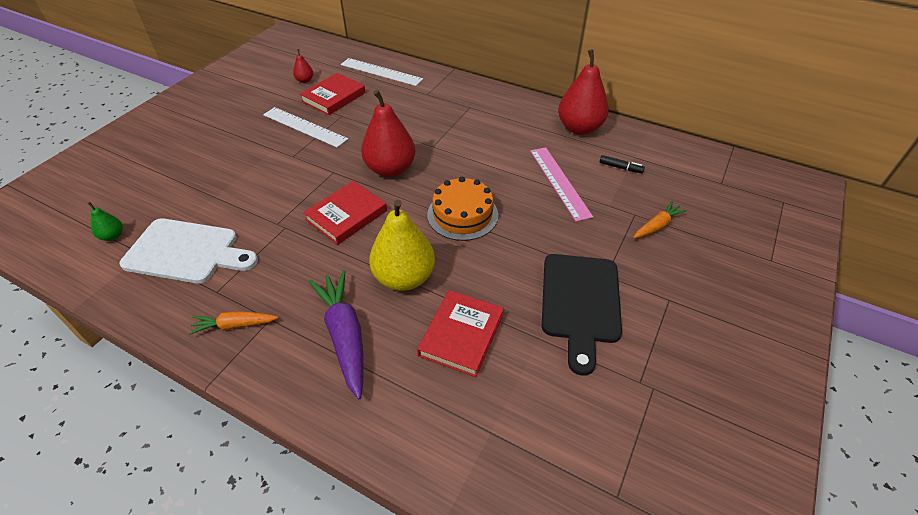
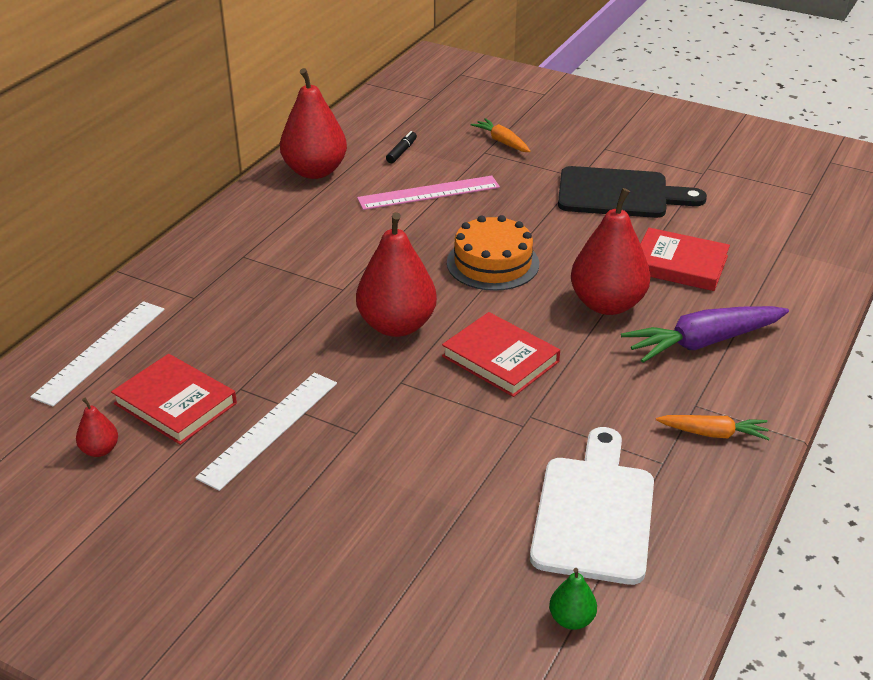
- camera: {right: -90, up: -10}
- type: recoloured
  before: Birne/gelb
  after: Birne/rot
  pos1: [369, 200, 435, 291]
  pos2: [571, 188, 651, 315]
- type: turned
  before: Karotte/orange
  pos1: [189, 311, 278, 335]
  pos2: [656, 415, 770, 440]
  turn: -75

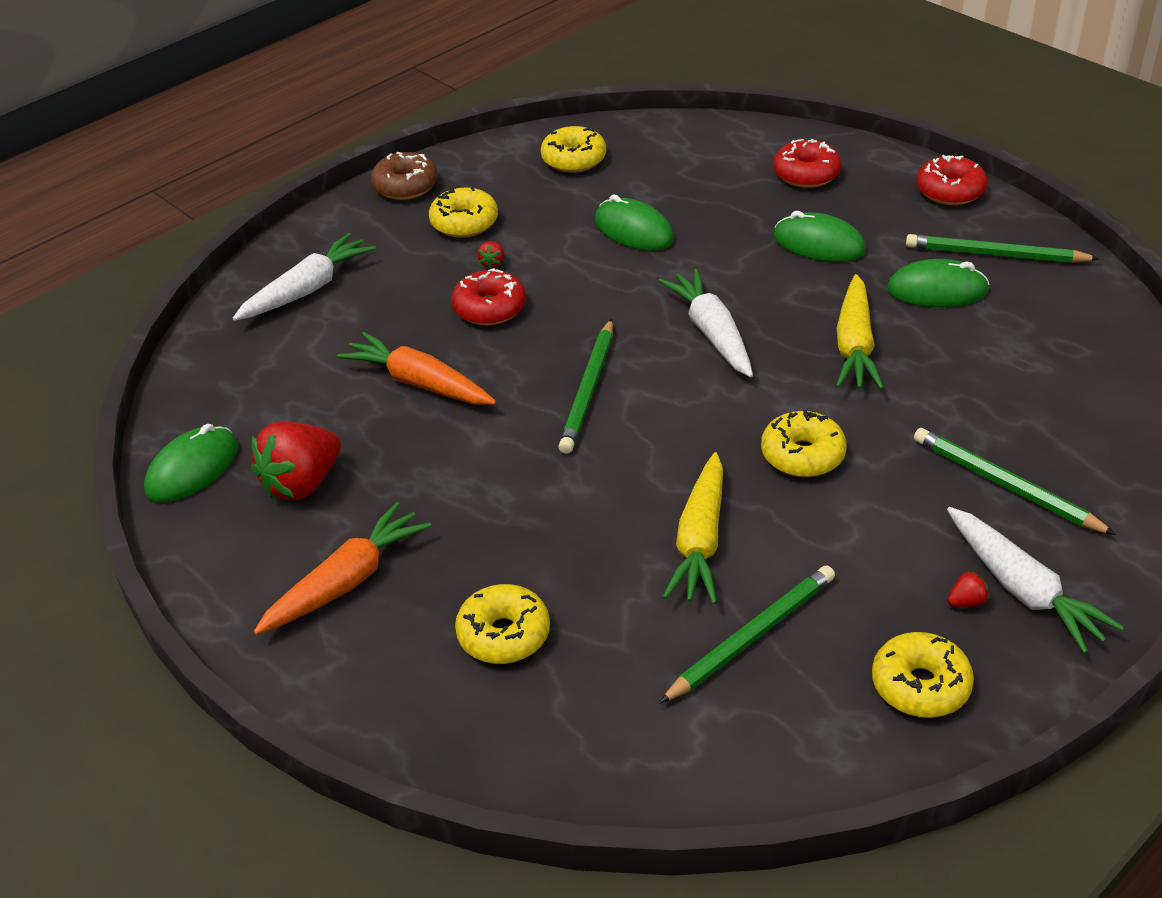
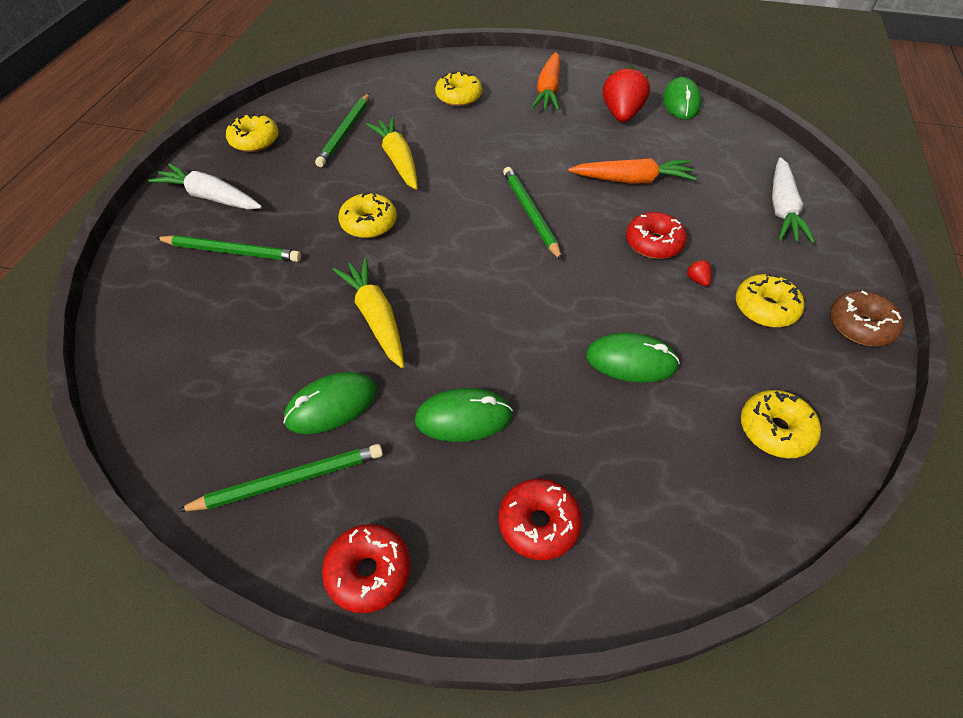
- camera: {right: 145, up: 10}
- type: removed
  before: Karotte/weiß
  pos1: [658, 269, 753, 377]
- type: removed
  before: Erdbeere/rot
  pos1: [947, 571, 989, 607]

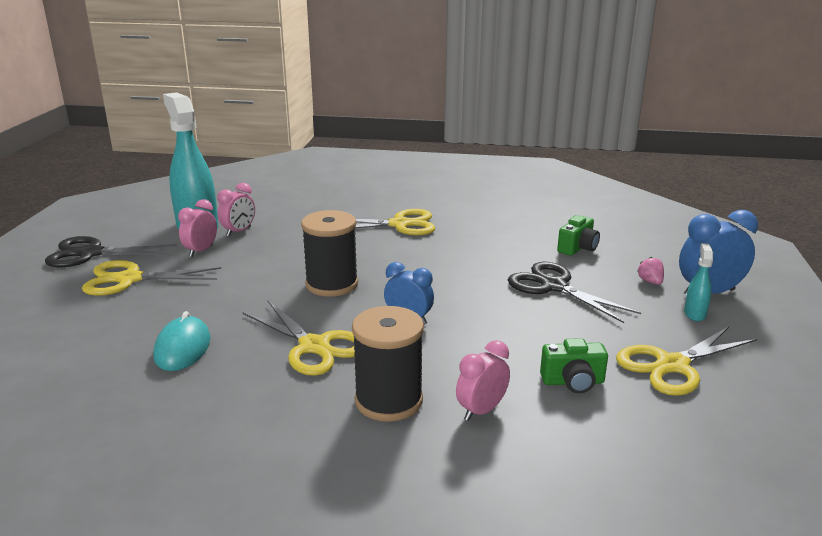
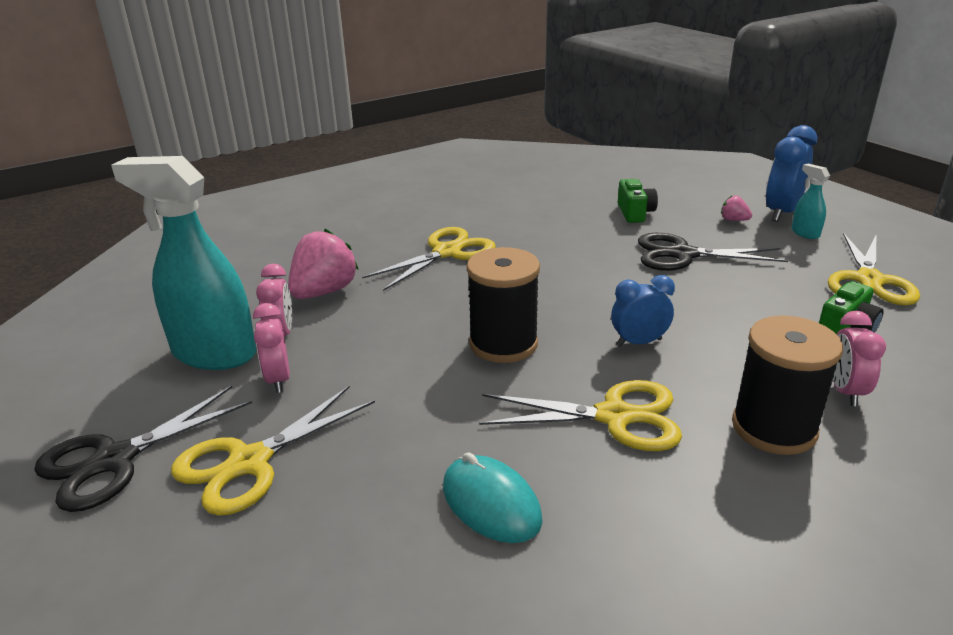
- camera: {right: -40, up: 5}
- type: added
  after: Erdbeere/rosa
  pos2: [288, 229, 359, 299]

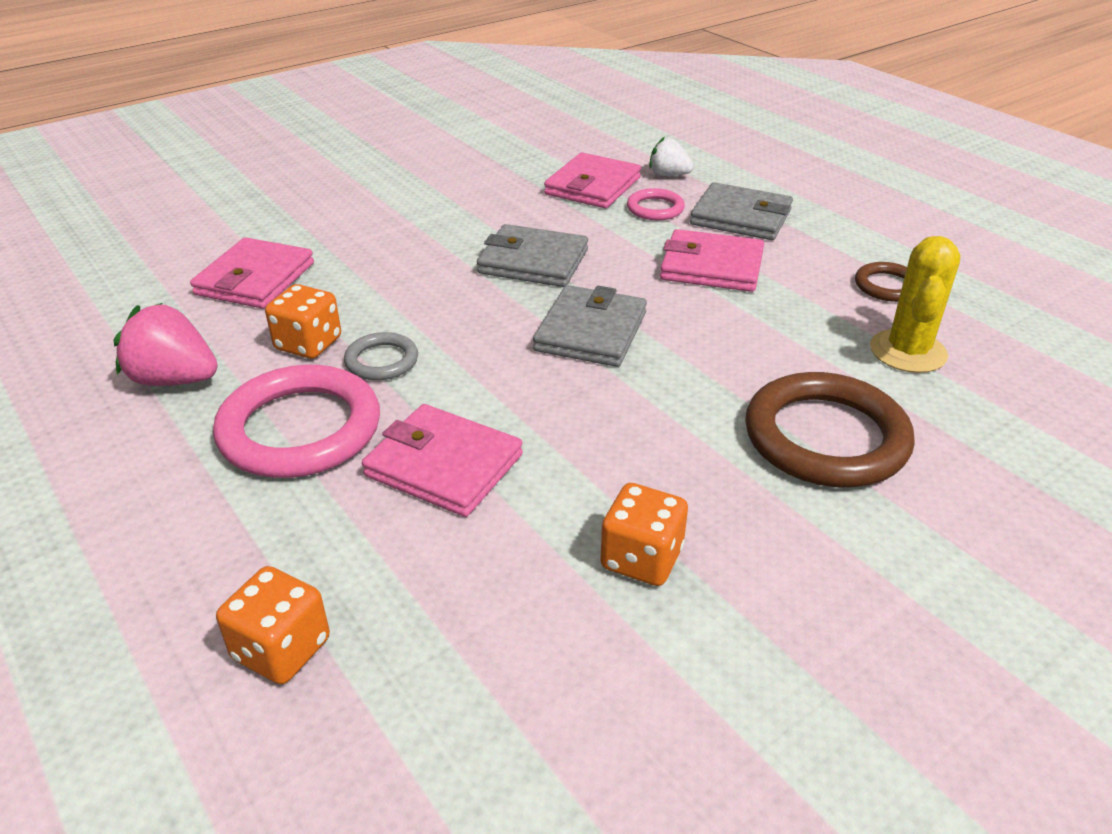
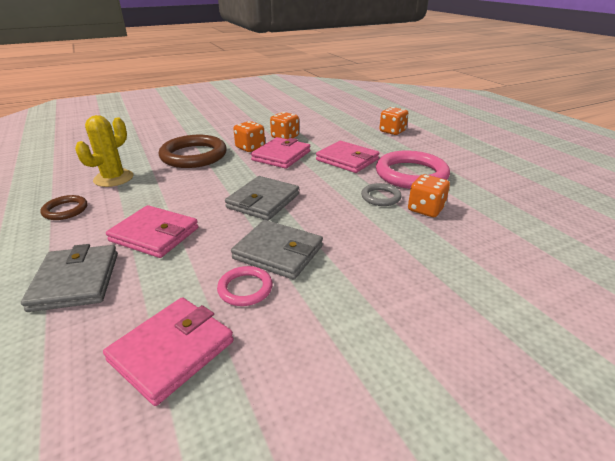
- camera: {right: -170, up: -5}
- type: removed
  before: Erdbeere/rosa
  pos1: [113, 303, 218, 386]
- type: removed
  before: Erdbeere/weiß
  pos1: [649, 137, 694, 176]
- type: added
  after: Spielwürfel/orange
  pos2: [233, 121, 265, 152]
- type: moved
  before: Geldbörse/rosa
  pos1: [190, 237, 314, 309]
  pos2: [251, 137, 310, 169]
- type: moved
  before: Ring/rosa
  pos1: [627, 188, 685, 220]
  pos2: [217, 266, 273, 306]
- type: turned
  before: Geldbörse/grau
  pos1: [690, 182, 793, 240]
  pos2: [21, 244, 118, 312]
  turn: 45

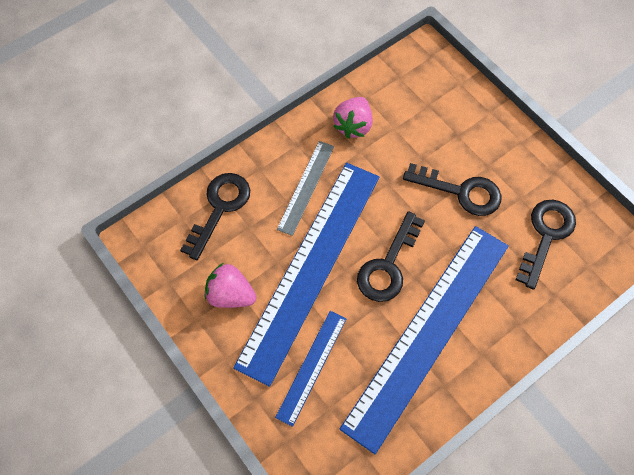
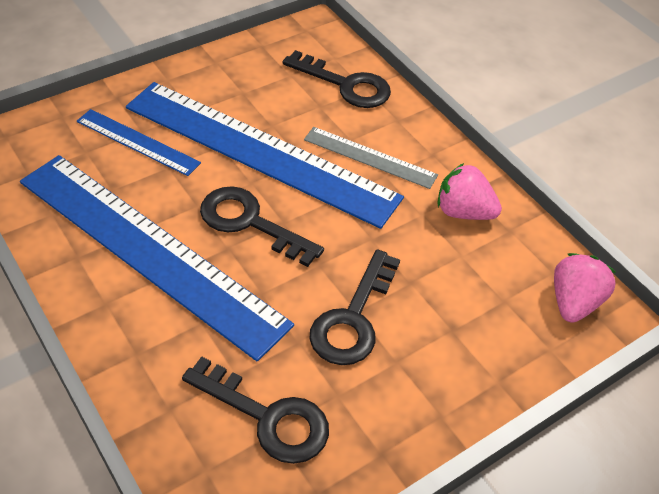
- camera: {right: 90, up: -15}
- type: moved
  before: Erdbeere/rosa
  pos1: [205, 263, 256, 308]
  pos2: [554, 253, 616, 323]

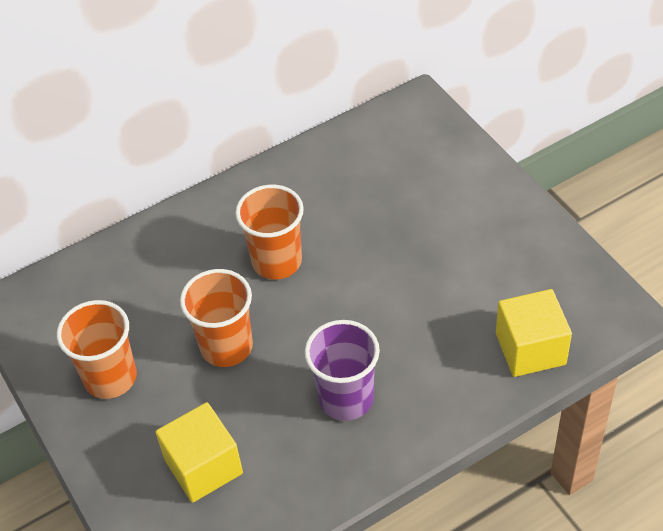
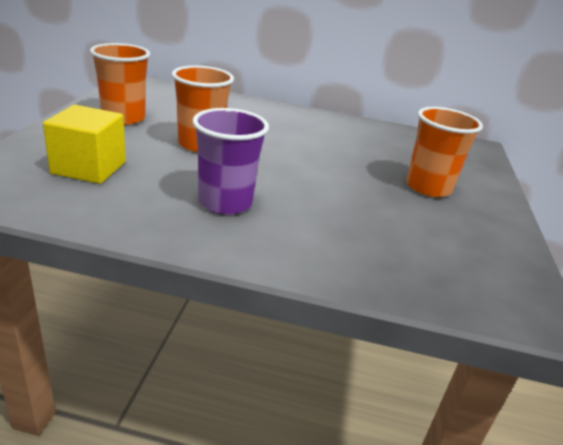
- camera: {right: 35, up: -20}
- type: removed
  before: Kubus/gelb
  pos1: [496, 289, 572, 377]
- type: moved
  before: Becher/orange
  pos1: [235, 185, 304, 279]
  pos2: [406, 107, 483, 198]

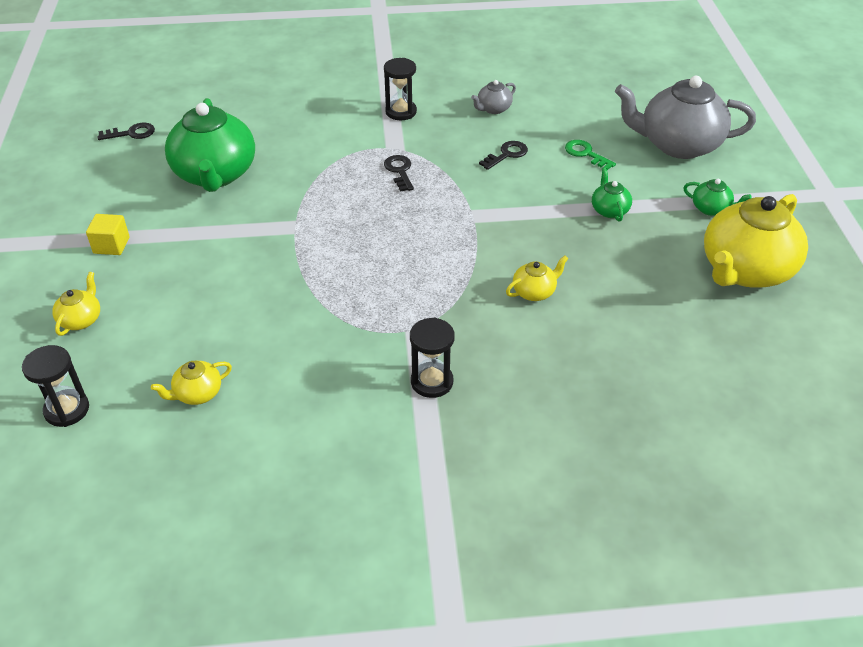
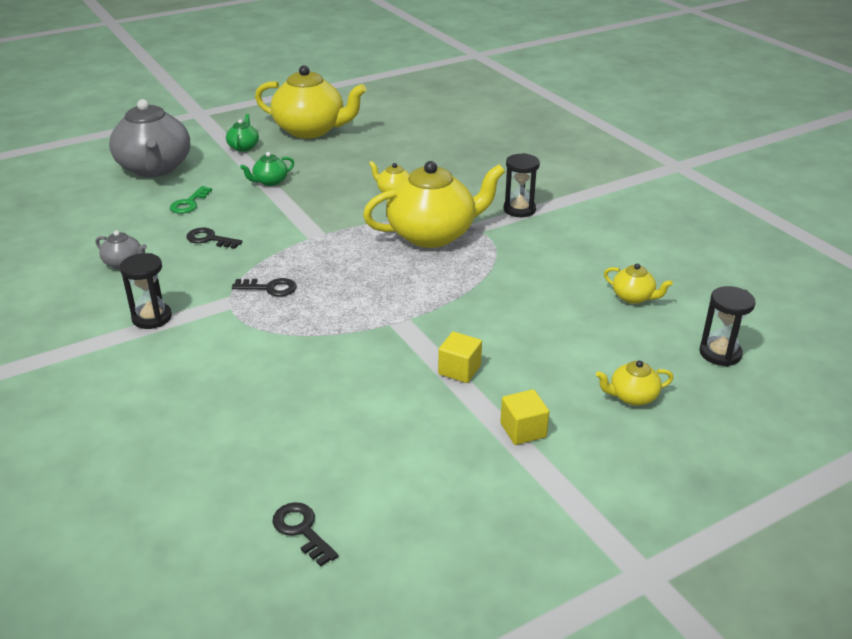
- camera: {right: -115, up: -10}
- type: removed
  before: Teekanne/grün
  pos1: [165, 98, 255, 192]
- type: added
  after: Teekanne/gelb
  pos2: [363, 161, 505, 248]
- type: added
  after: Kubus/gelb
  pos2: [438, 332, 482, 383]
- type: turned
  before: Schlüssel/schwarz
  pos1: [384, 155, 414, 192]
  pos2: [232, 278, 297, 297]
  turn: -135

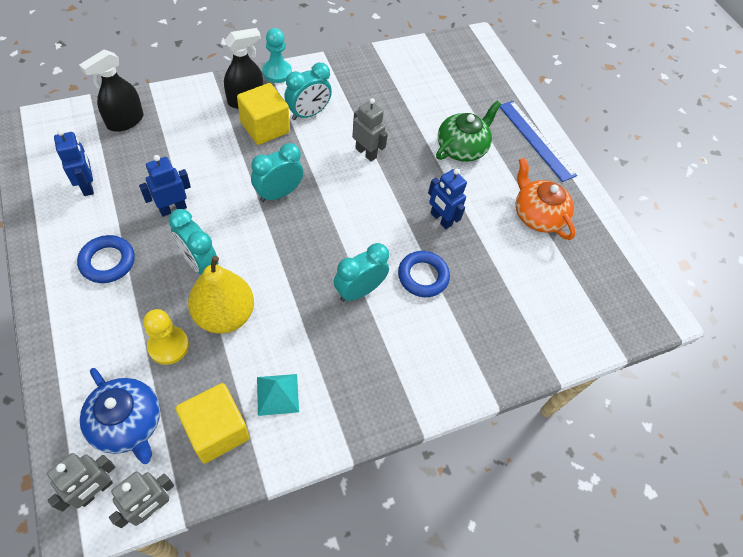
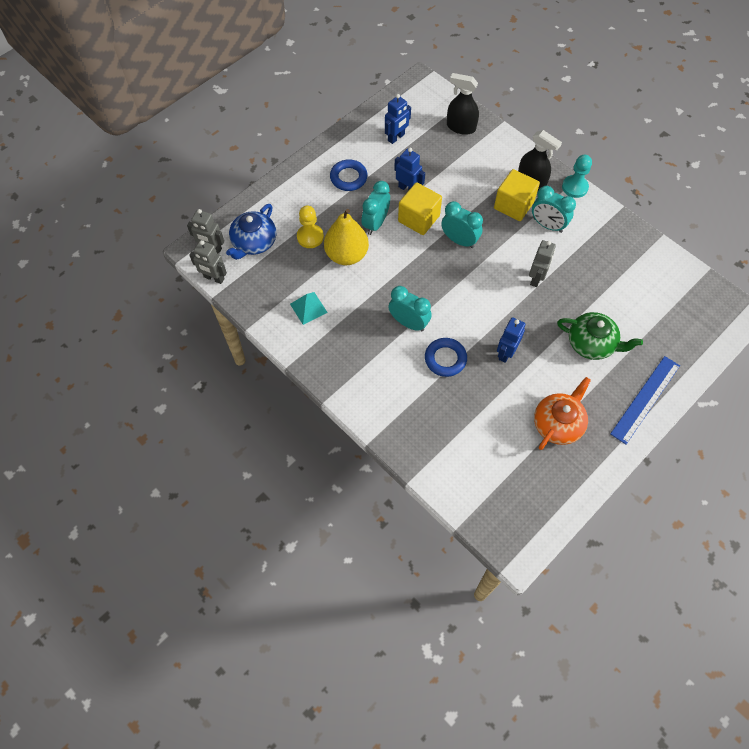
- camera: {right: 75, up: 5}
- type: moved
  before: Kubus/gelb
  pos1: [176, 383, 249, 464]
  pos2: [398, 182, 442, 235]

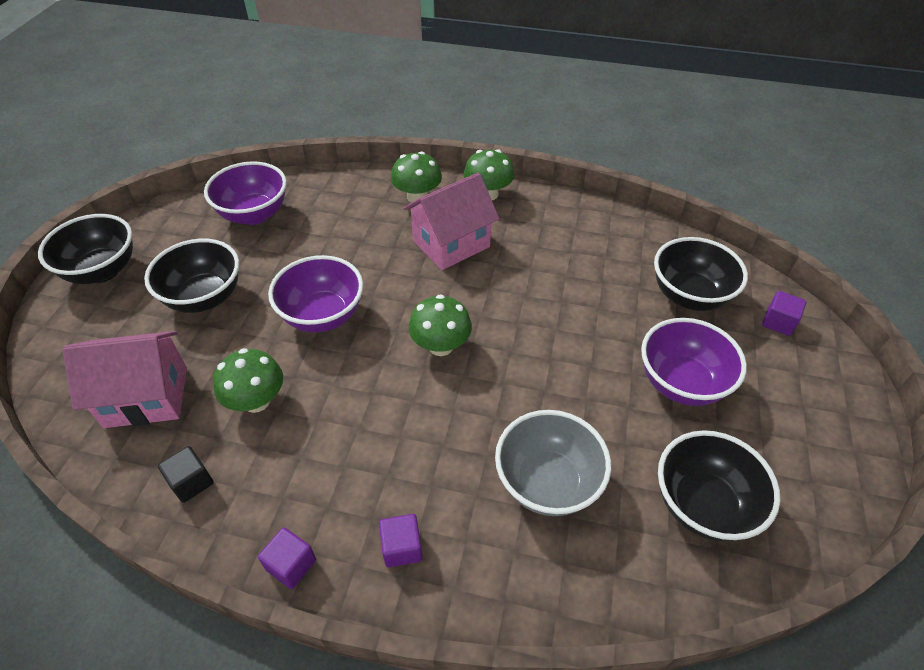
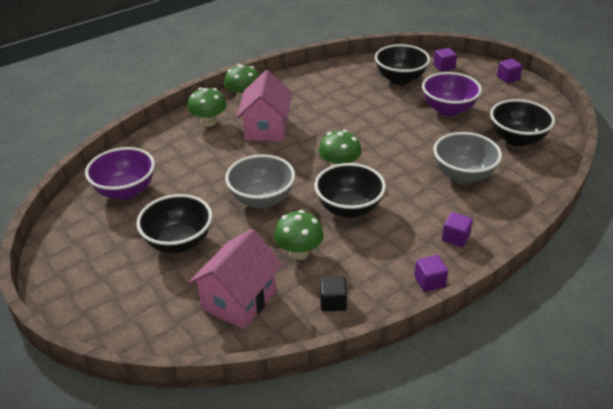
- camera: {right: -50, up: -10}
- type: added
  after: Kubus/lila
  pos2: [497, 58, 523, 83]
- type: moved
  before: Schüssel/schwarz
  pos1: [38, 214, 133, 284]
  pos2: [314, 163, 386, 218]
- type: recoloured
  before: Schüssel/lila
  after: Schüssel/grau
  pos1: [268, 255, 363, 333]
  pos2: [225, 155, 295, 209]

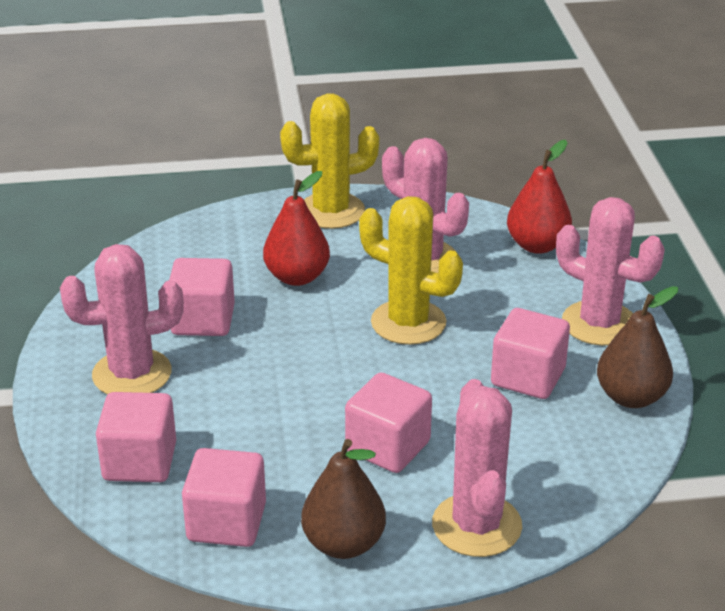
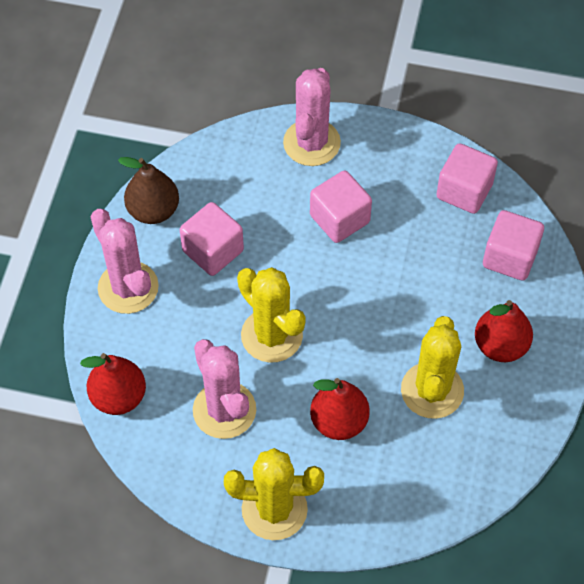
- camera: {right: -160, up: 25}
- type: removed
  before: Birne/braun
  pos1: [301, 439, 386, 559]
- type: replaced
  before: Kaktus/rosa
  after: Birne/rot
  pos1: [60, 244, 184, 395]
  pos2: [475, 300, 533, 362]
- type: replaced
  before: Kubus/rosa
  after: Kaktus/gelb
  pos1: [169, 258, 235, 336]
  pos2: [401, 316, 464, 419]

